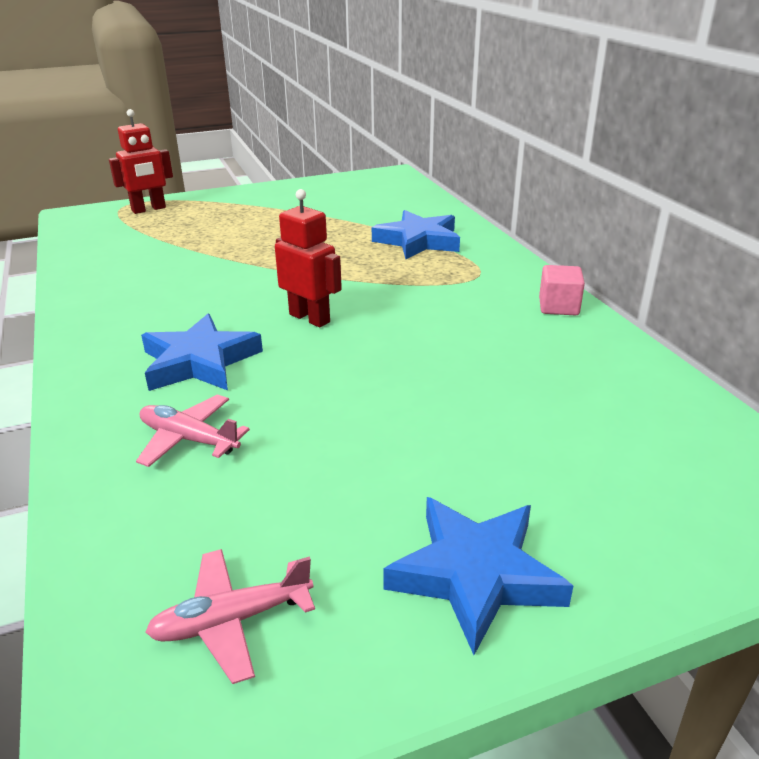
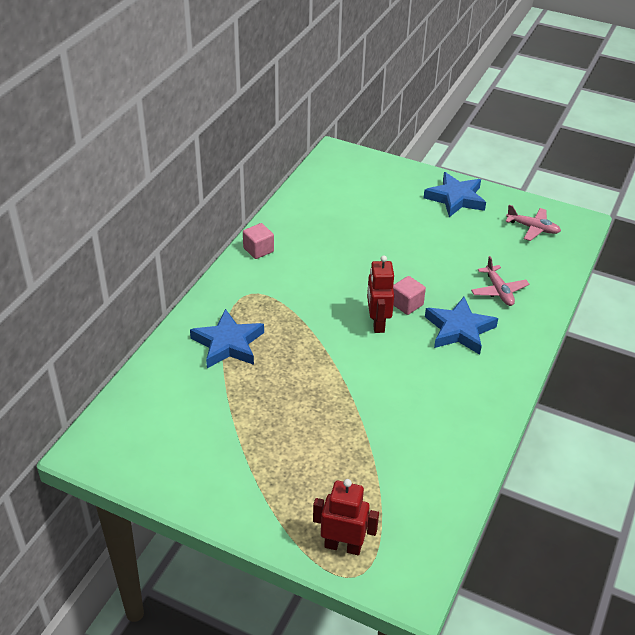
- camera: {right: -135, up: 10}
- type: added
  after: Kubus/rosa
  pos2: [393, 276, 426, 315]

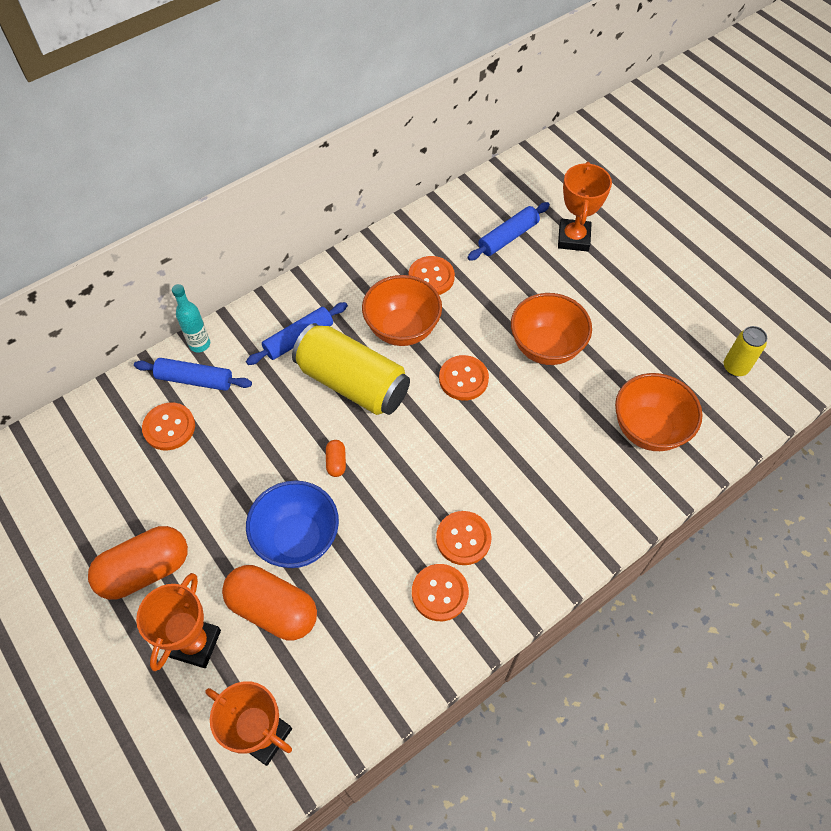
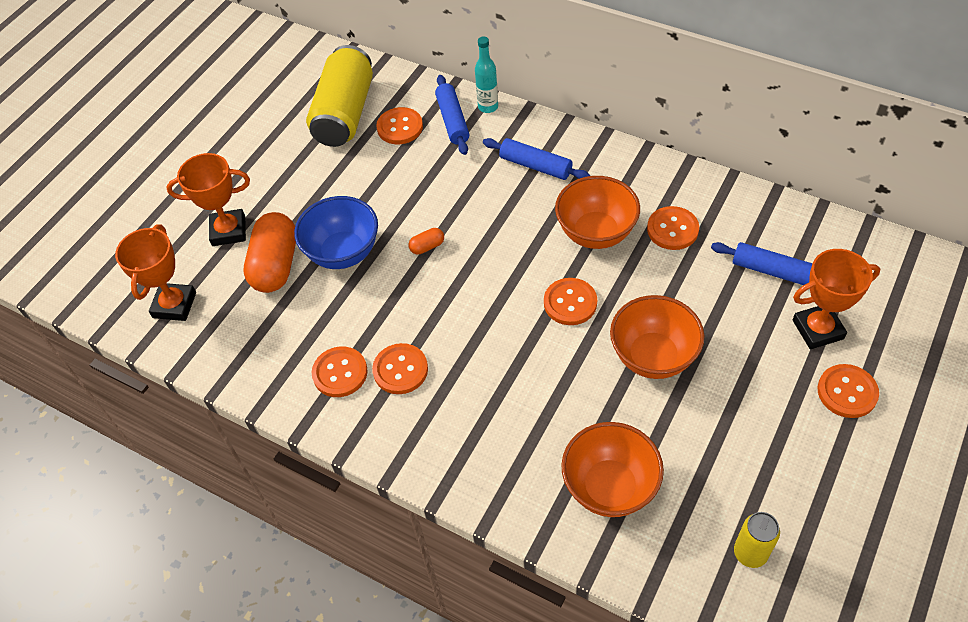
- camera: {right: 70, up: -5}
- type: removed
  before: Kapsel/orange
  pos1: [88, 526, 188, 600]
- type: added
  after: Knopf/orange
  pos2: [818, 364, 879, 418]
- type: moved
  before: Dose/gelb
  pos1: [292, 323, 410, 415]
  pos2: [306, 45, 373, 147]

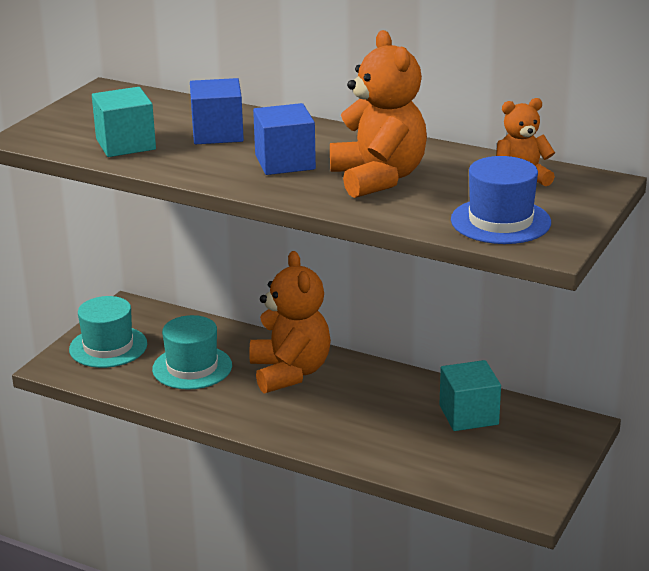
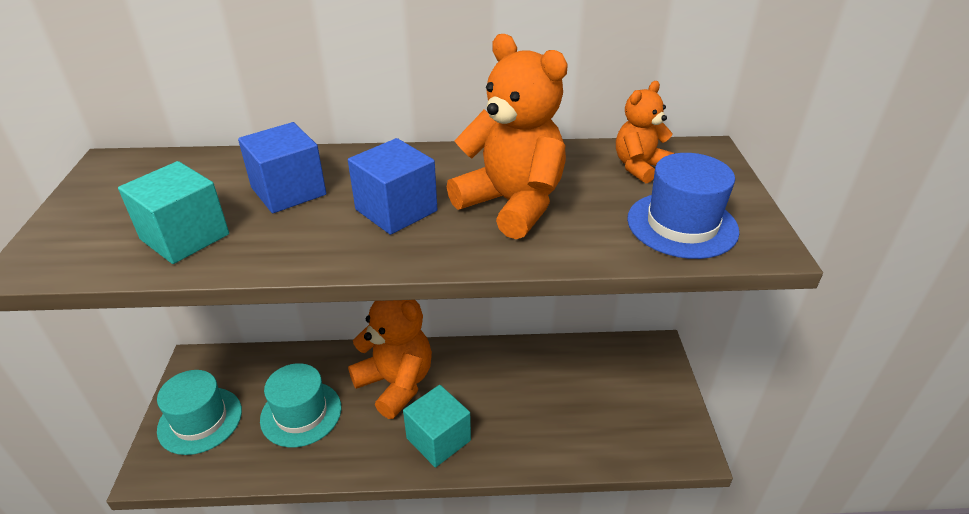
- camera: {right: -30, up: 10}
- type: moved
  before: Kubus/türkis
  pos1: [440, 360, 501, 431]
  pos2: [403, 385, 471, 468]

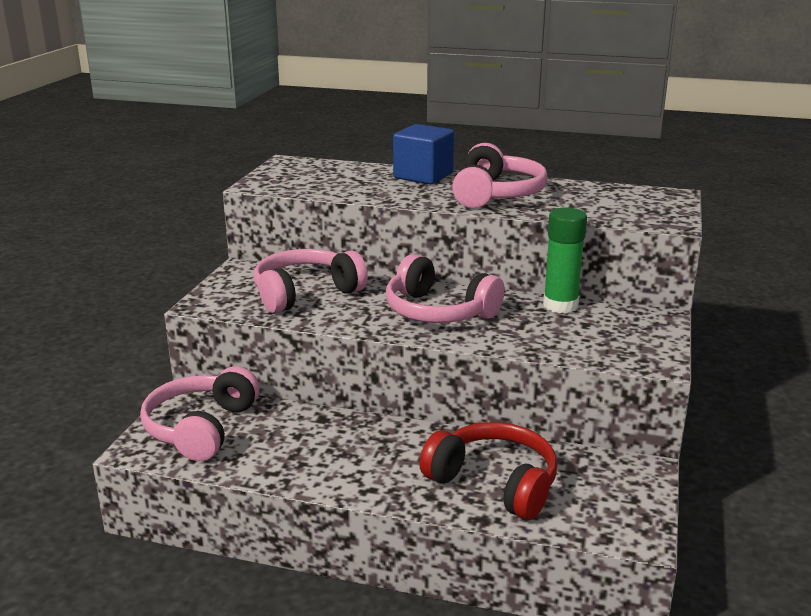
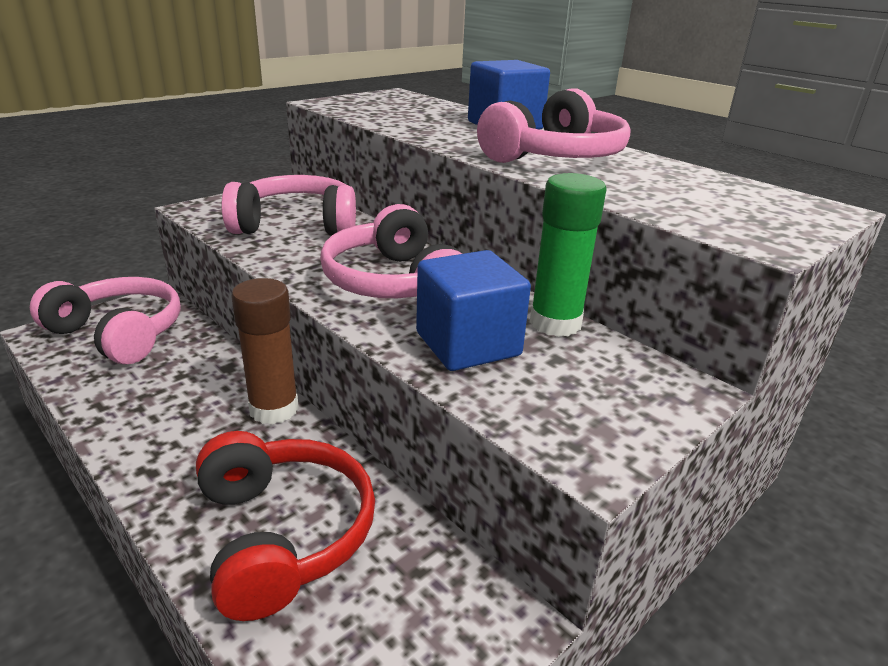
- camera: {right: 30, up: 5}
- type: added
  after: Klebestift/braun
  pos2: [231, 278, 299, 425]
- type: added
  after: Kubus/blau
  pos2: [416, 250, 531, 371]
- type: turned
  before: Kopfhörer/rosa
  pos1: [140, 366, 260, 461]
  pos2: [30, 277, 181, 365]
  turn: 75

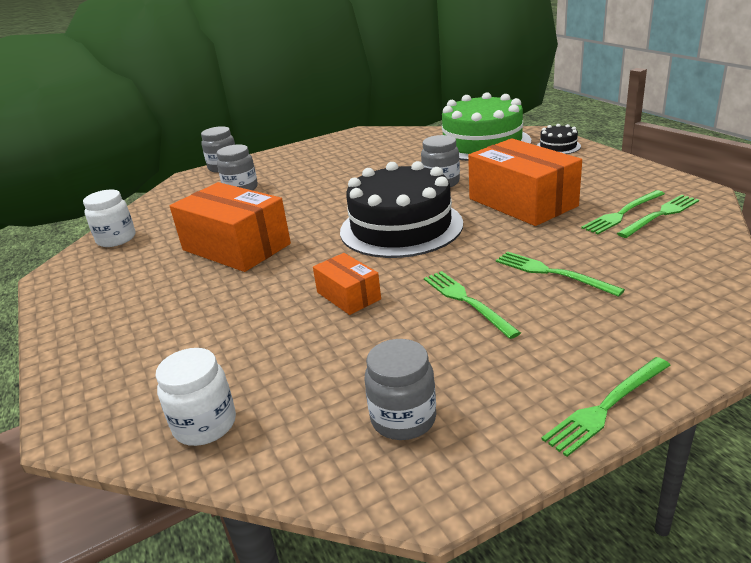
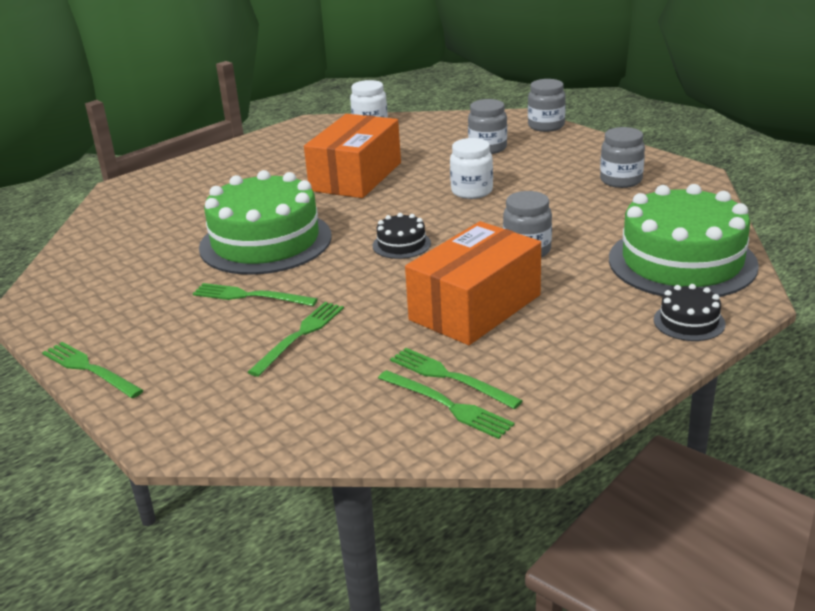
- camera: {right: 75, up: 0}
- type: moved
  before: Einmachglas/weiß
  pos1: [156, 348, 236, 446]
  pos2: [450, 138, 493, 199]
- type: moved
  before: Einmachglas/grau
  pos1: [365, 339, 436, 440]
  pos2: [600, 127, 645, 188]
- type: replaced
  before: Schachtel/orange
  after: Kuchen/grün
  pos1: [313, 253, 381, 315]
  pos2: [199, 170, 332, 275]
- type: turned
  before: Gabel/grün
  pos1: [424, 271, 521, 339]
  pos2: [193, 283, 318, 306]
  turn: -120
- type: resized
  before: Kuchen/schwarz
  pos1: [340, 161, 463, 258]
  pos2: [373, 213, 431, 259]
  scale: 0.43

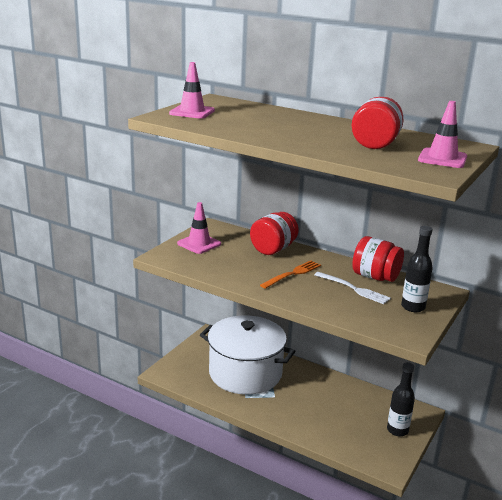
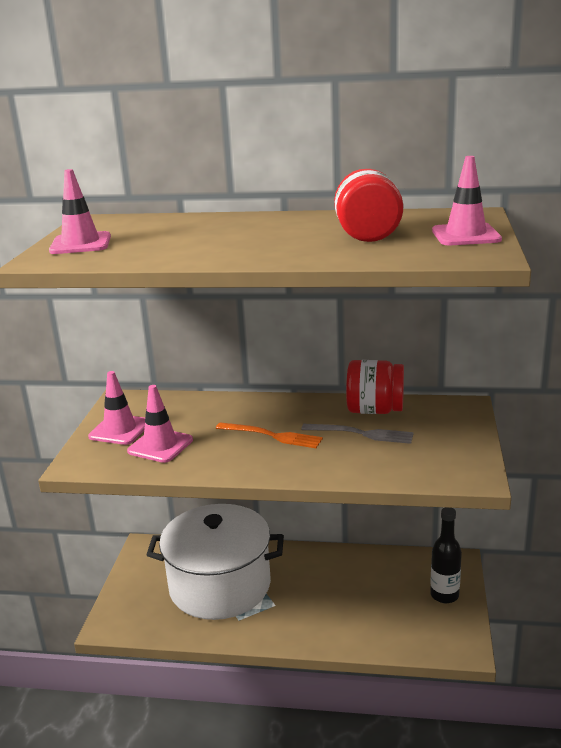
- camera: {right: -20, up: 0}
- type: removed
  before: Einmachglas/rot
  pos1: [250, 212, 299, 255]
- type: removed
  before: Flasche/schwarz
  pos1: [401, 226, 433, 312]
- type: added
  after: Leitkegel/rosa
  pos2: [127, 385, 193, 463]
- type: recoloured
  before: Gabel/weiß
  after: Gabel/grau
  pos1: [314, 272, 391, 304]
  pos2: [301, 424, 414, 444]
- type: turned
  before: Gabel/orange
  pos1: [260, 261, 321, 289]
  pos2: [216, 422, 323, 448]
  turn: 90

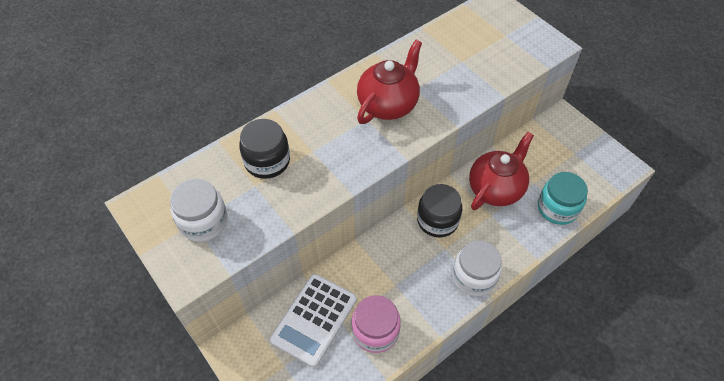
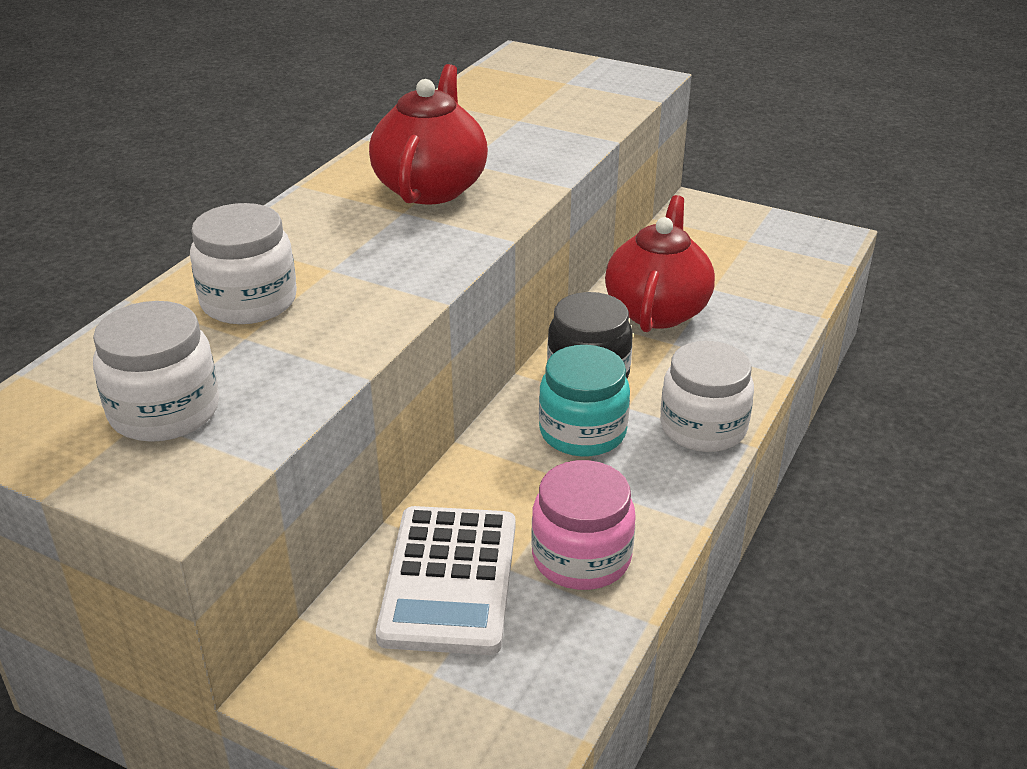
- camera: {right: -25, up: -20}
- type: moved
  before: Einmachglas/türkis
  pos1: [538, 172, 588, 225]
  pos2: [539, 345, 630, 457]
- type: recoloured
  before: Einmachglas/schwarz
  after: Einmachglas/weiß
  pos1: [239, 119, 290, 179]
  pos2: [190, 203, 297, 324]

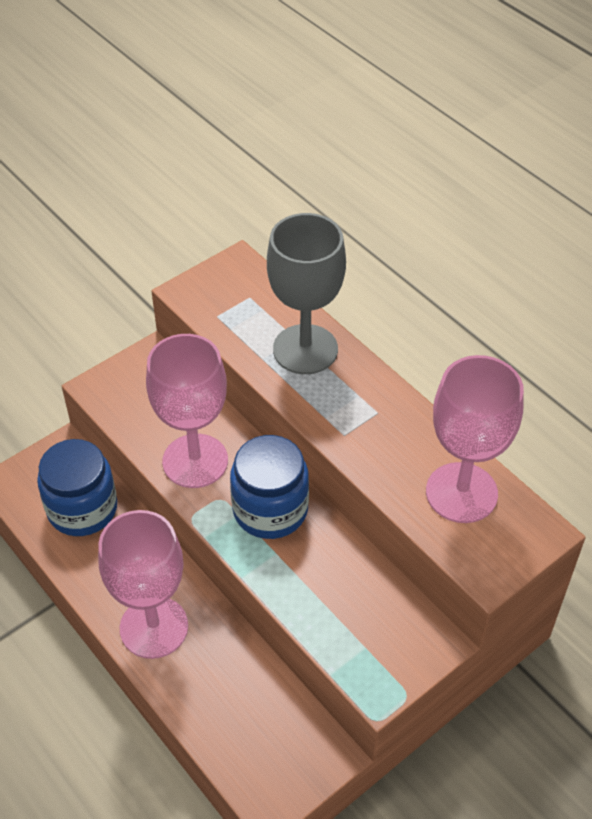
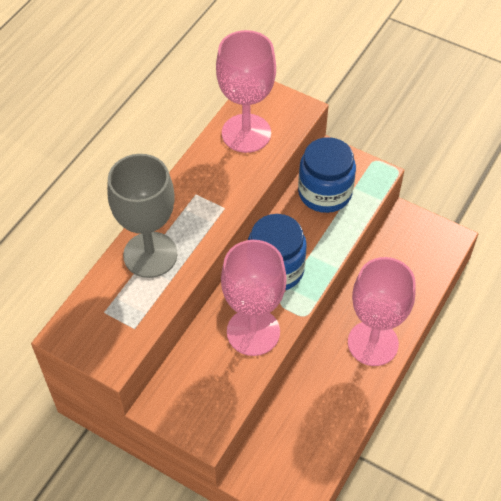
- camera: {right: -110, up: 5}
- type: moved
  before: Einmachglas/blau
  pos1: [37, 439, 117, 536]
  pos2: [298, 137, 356, 213]

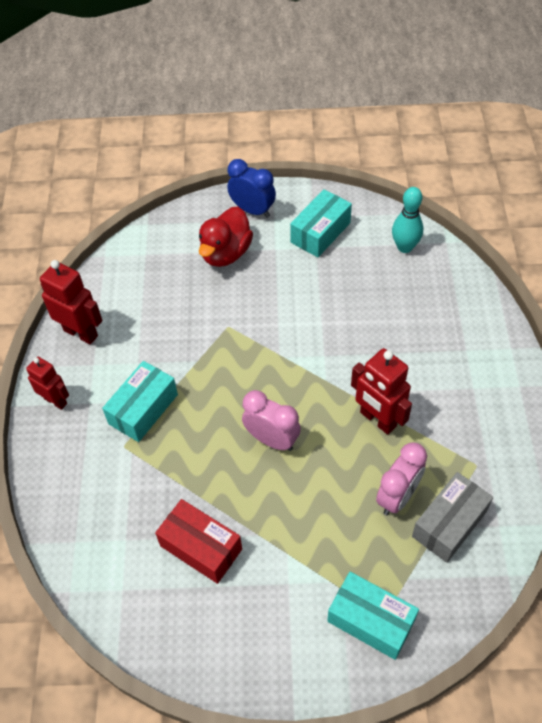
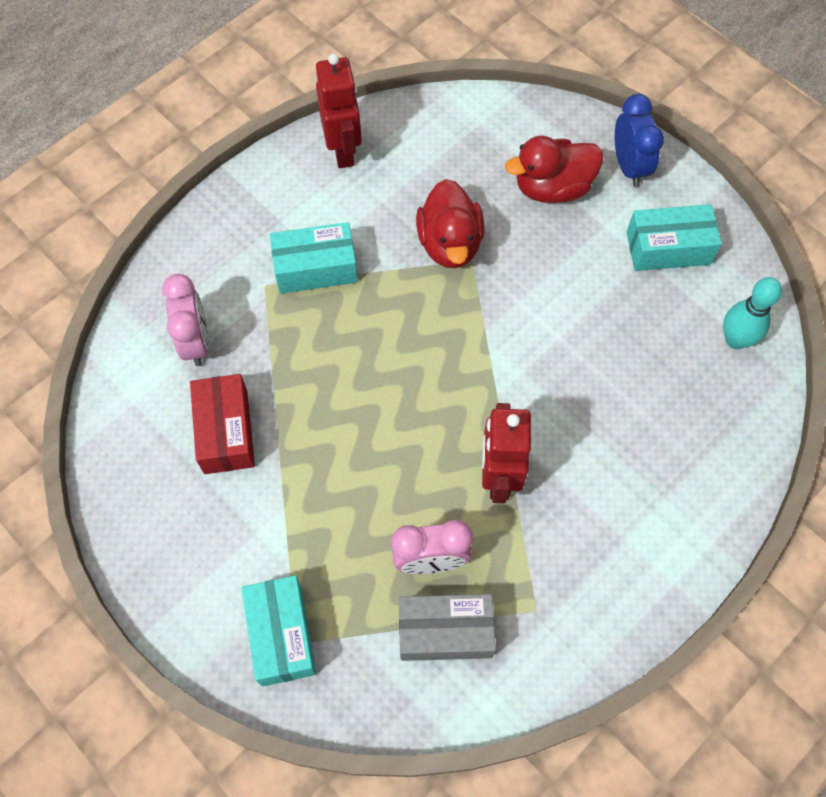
- camera: {right: 45, up: 10}
- type: removed
  before: Roboter/rot
  pos1: [26, 357, 69, 410]
- type: added
  after: Ente/rot
  pos2: [416, 179, 485, 268]
- type: moved
  before: Wecker/rosa
  pos1: [242, 390, 301, 451]
  pos2: [162, 274, 209, 366]

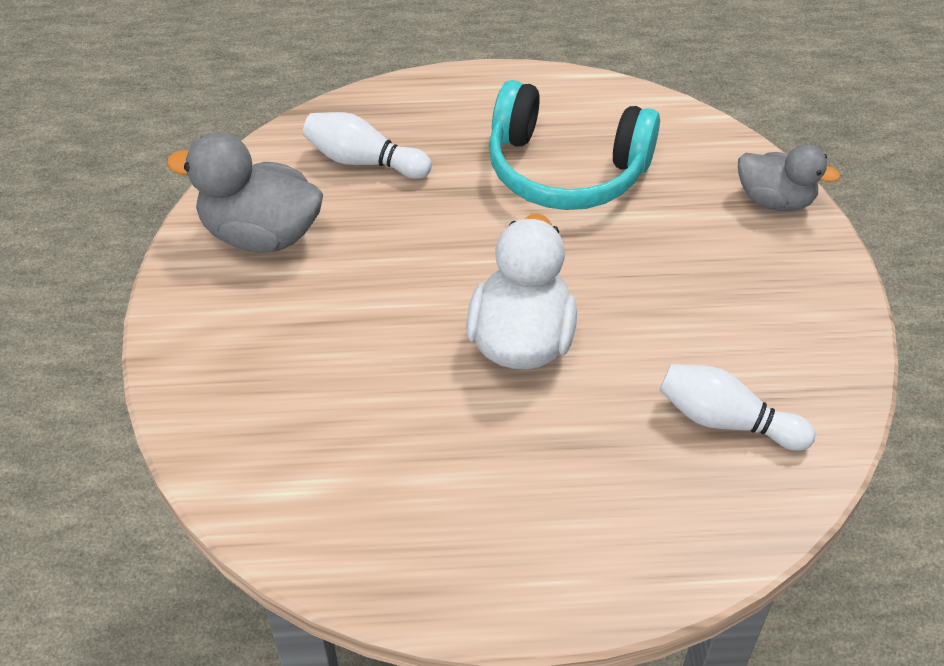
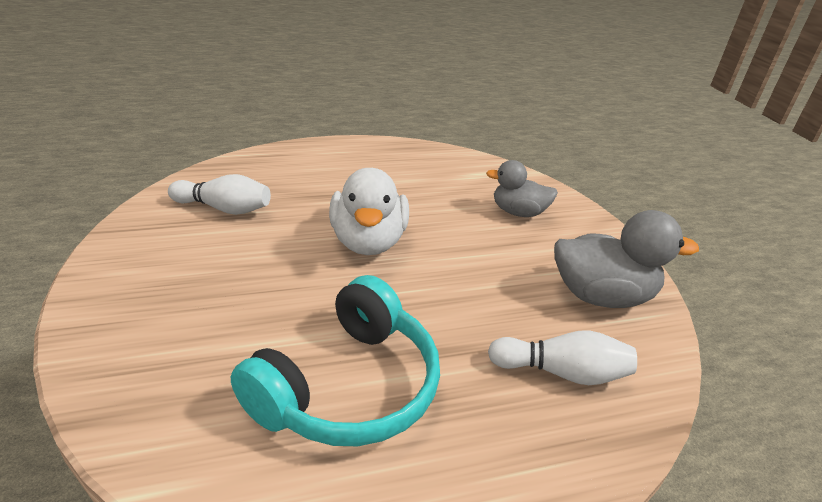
- camera: {right: 165, up: -15}
- type: moved
  before: Ente/grau
  pos1: [738, 145, 841, 211]
  pos2: [486, 160, 558, 217]
- type: turned
  before: Kopfhörer/türkis
  pos1: [489, 80, 660, 210]
  pos2: [231, 275, 440, 446]
  turn: 120

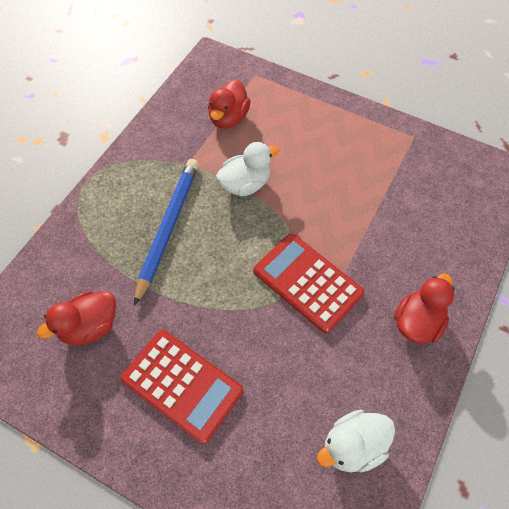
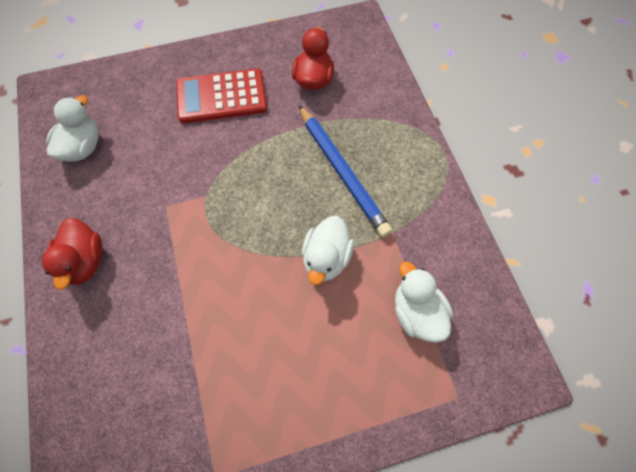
- camera: {right: 135, up: 5}
- type: removed
  before: Taschenrechner/rot
  pos1: [253, 233, 364, 333]
- type: recoloured
  before: Ente/rot
  after: Ente/weiß
  pos1: [208, 79, 250, 129]
  pos2: [395, 262, 453, 343]

